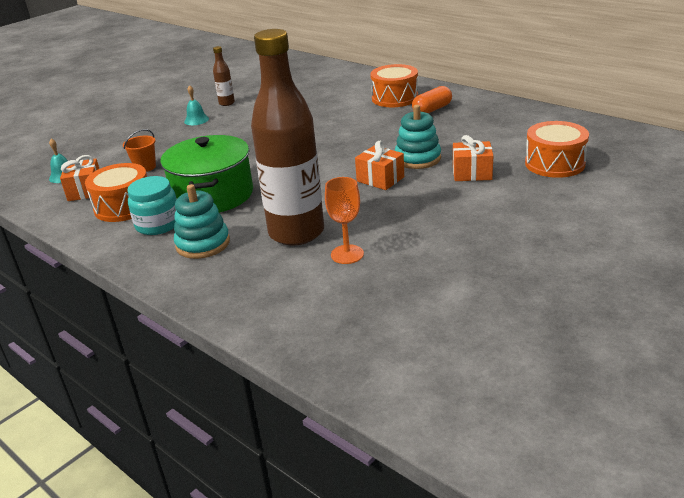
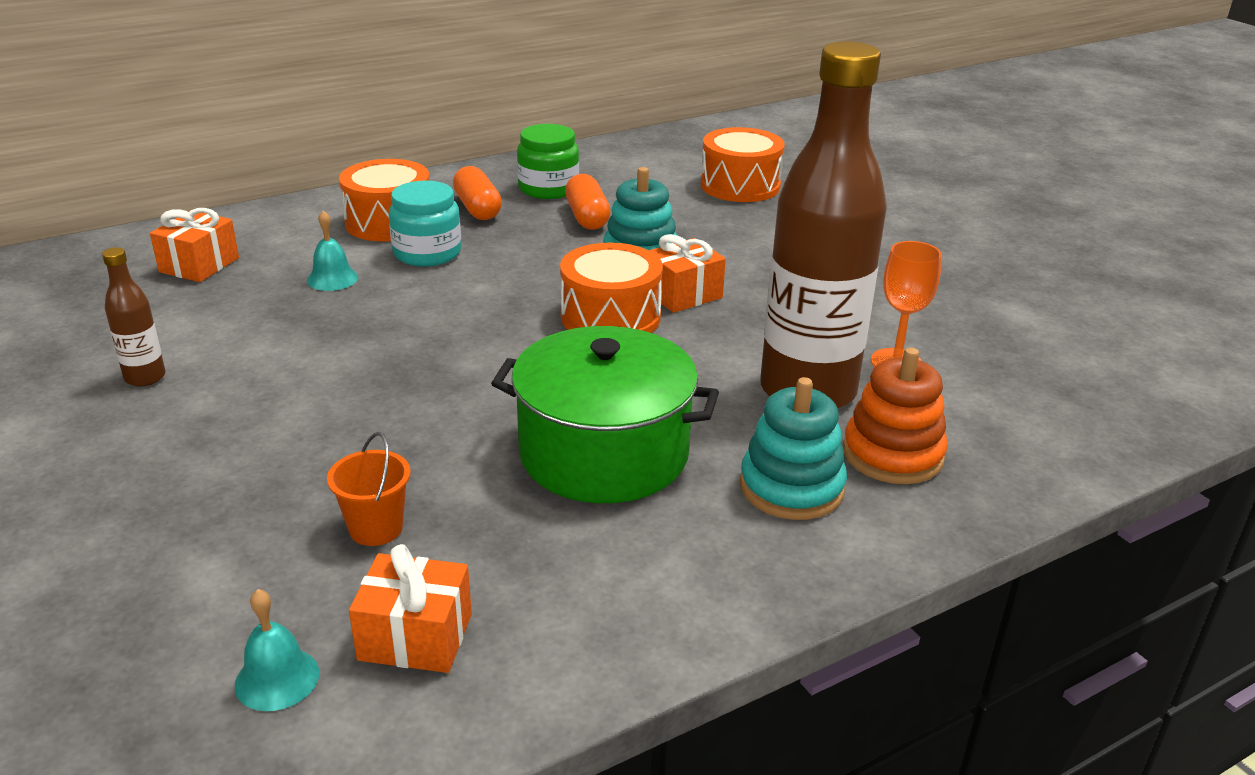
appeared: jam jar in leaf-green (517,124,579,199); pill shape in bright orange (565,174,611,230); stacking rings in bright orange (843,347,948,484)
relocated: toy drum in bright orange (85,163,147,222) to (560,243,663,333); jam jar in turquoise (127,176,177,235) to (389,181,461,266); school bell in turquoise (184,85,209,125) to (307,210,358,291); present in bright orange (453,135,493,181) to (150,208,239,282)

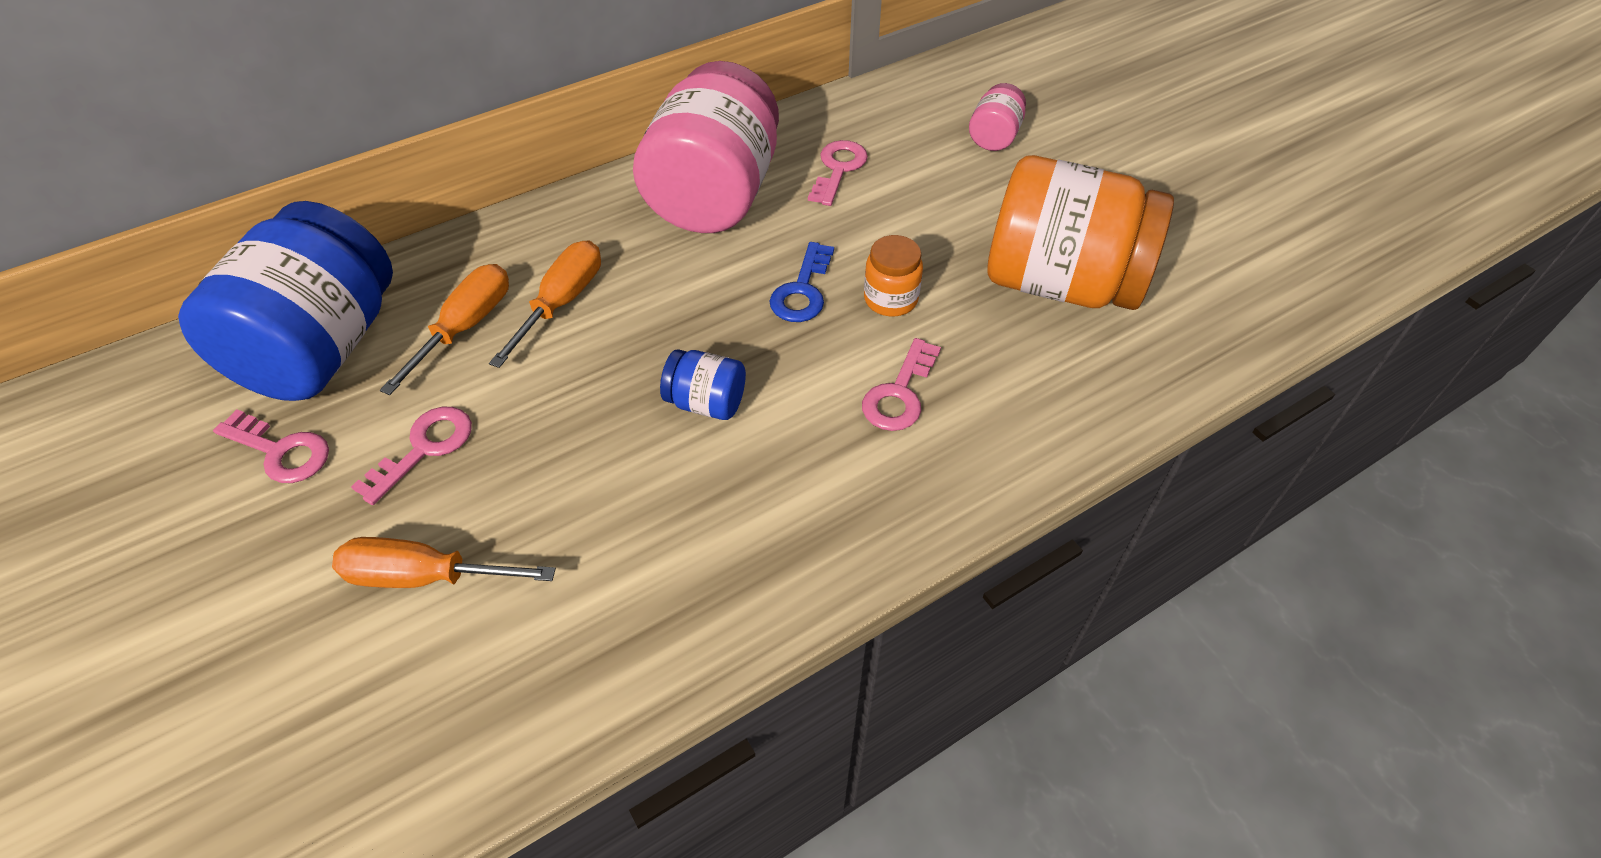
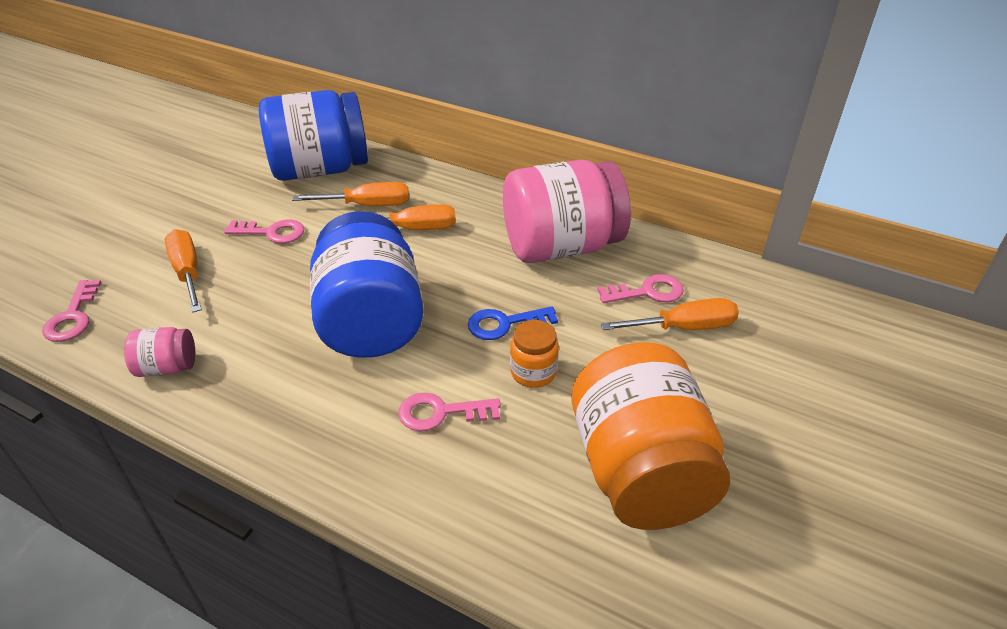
appeared: screwdriver in bright orange (601,298,739,330)
relocated: latchkey in rose-pink (213,409,329,483) to (42,280,101,342); jam jar in rose-pink (969,83,1026,151) to (124,327,195,377)
size: jam jar in blue (660,349,746,420) = (310,211,423,358) x2.31

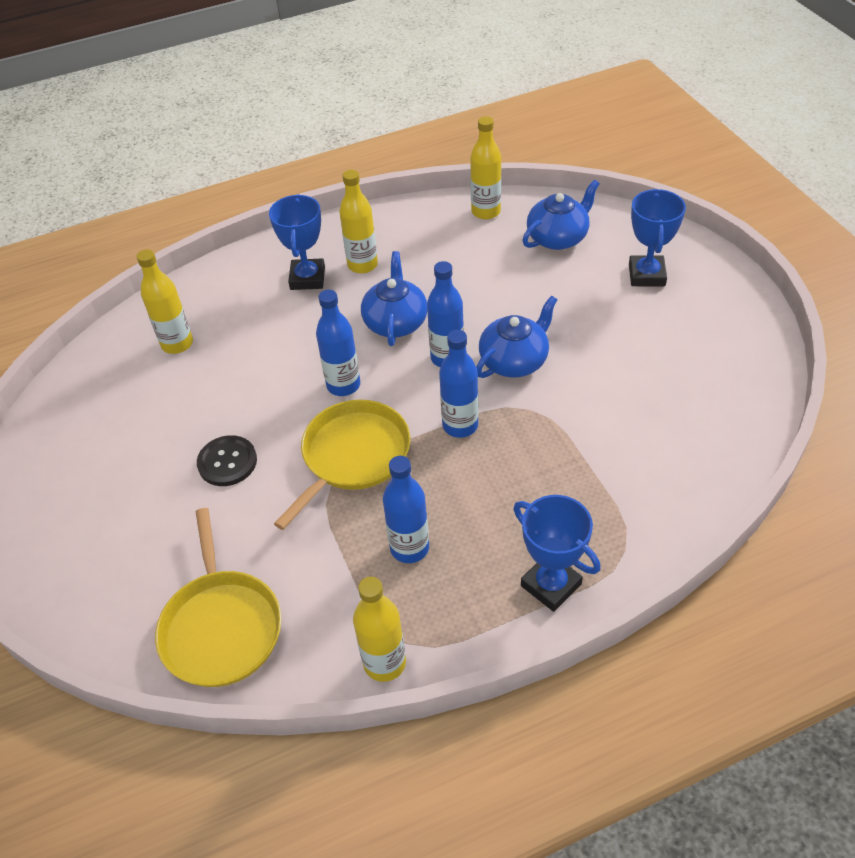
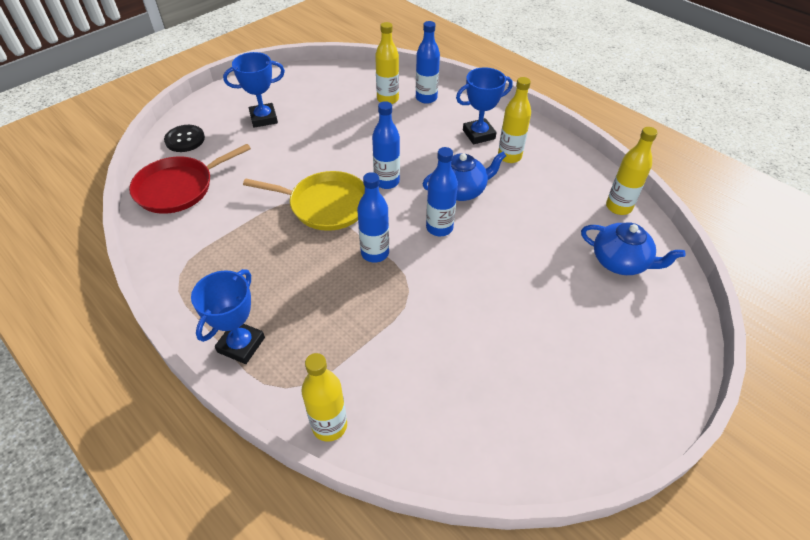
missing: china teapot in blue (476,296,557,378)
relocated: shirt button in jet-black (197,435,257,486) to (164,125,205,152); drink bottle in yellow (353,577,406,682) to (301,353,347,442); drink bottle in blue (383,456,429,563) to (416,21,440,104); award cup in blue (629,189,686,286) to (223,52,285,128)
colour: skillet in yellow (155,508,282,687) to skillet in scarlet (129,144,251,214)

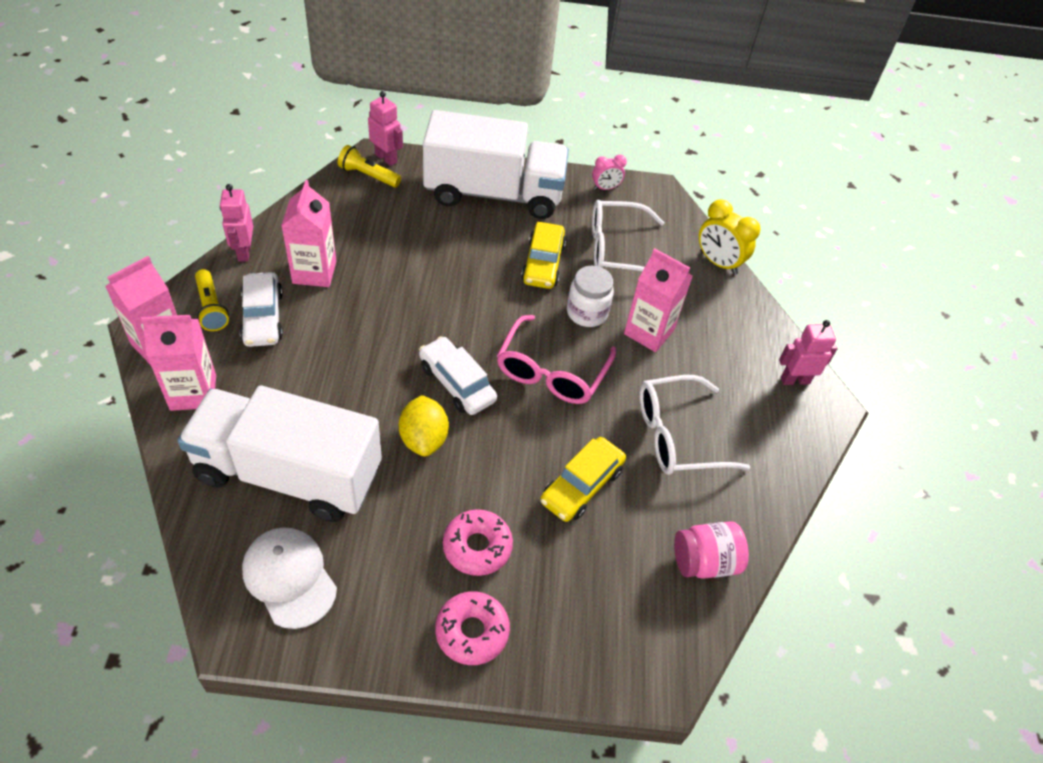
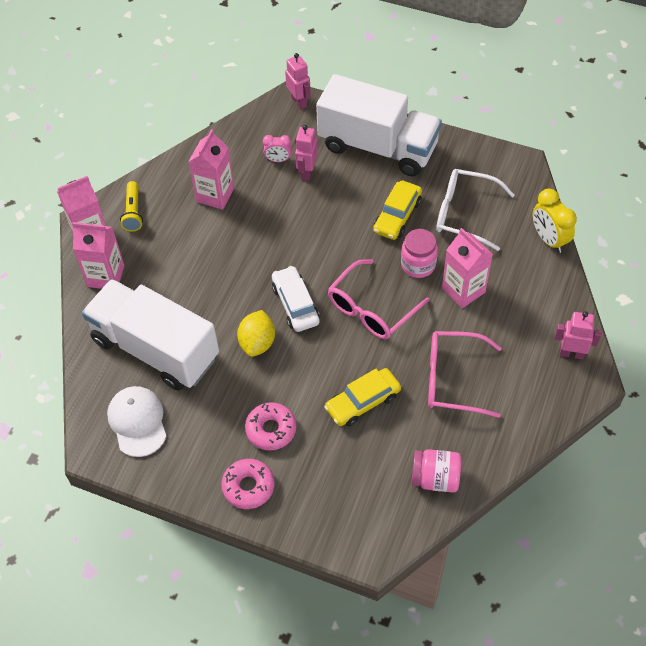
missing: car in white (240,272,283,347); flashlight in yellow (338,145,401,187)
relocated: robot in rose-pink (220,184,253,261) to (295,125,318,181); bedside clock in rose-pink (592,155,627,190) to (263,135,292,162)
colour: jam jar in white (567,266,614,327) to jam jar in rose-pink (401,229,438,278); spectacles in white (640,375,750,475) to spectacles in rose-pink (428,331,502,418)

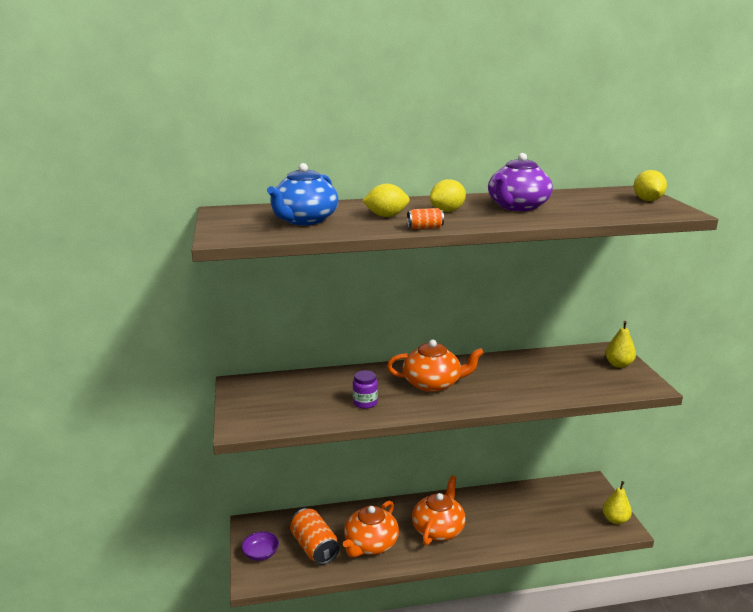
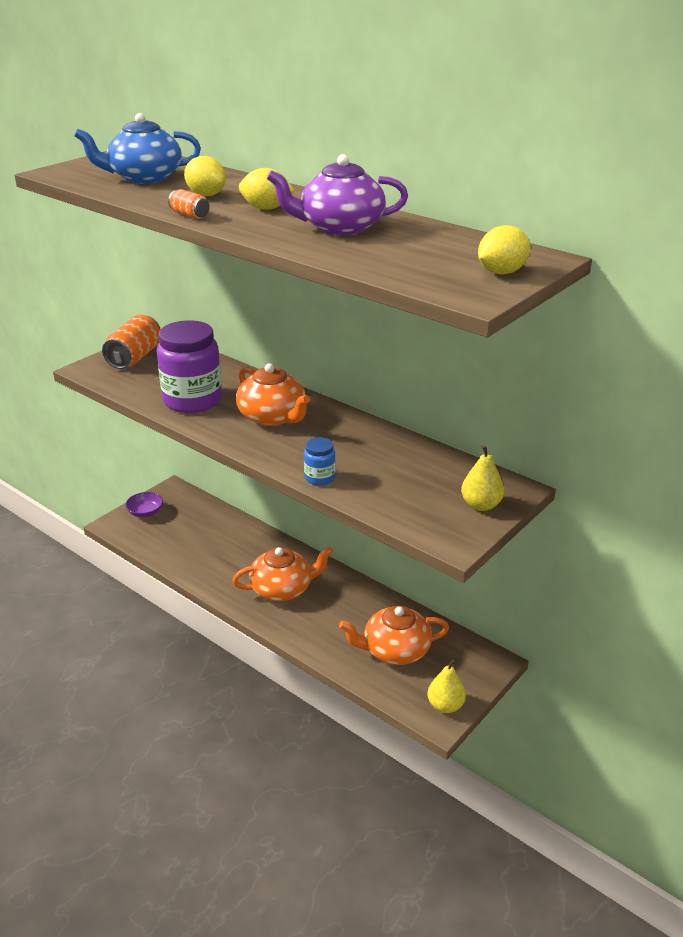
appeared: jam jar in blue (304,437,336,486)
relocated: tin in bright orange (290,508,339,565) to (102,315,160,369); china teapot in bright orange (343,500,399,558) to (339,606,449,665)
size: jam jar in royal purple (353,370,378,409) = (157,320,222,413) x2.18

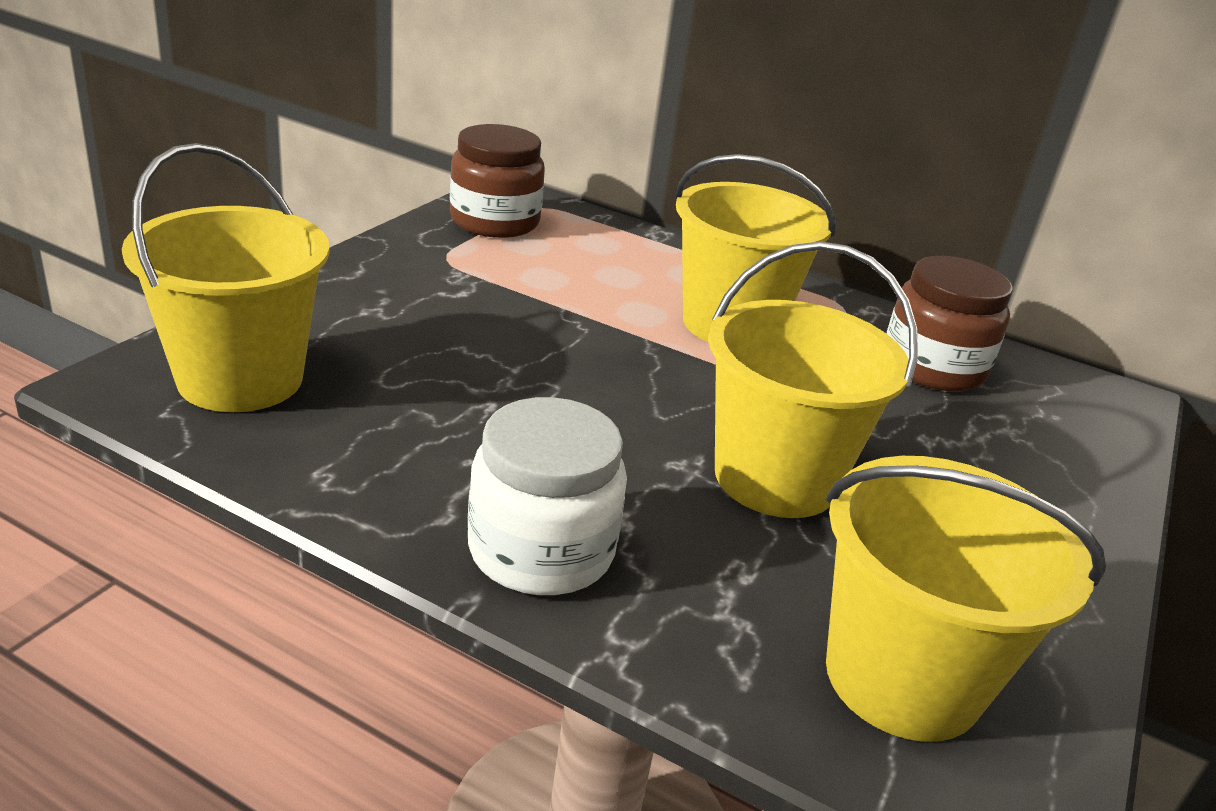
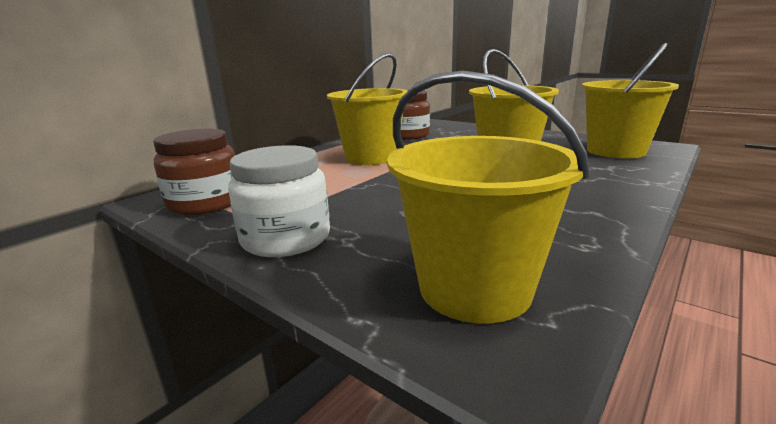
relocated: jam jar in white (468,397,627,595) to (228,145,330,257)

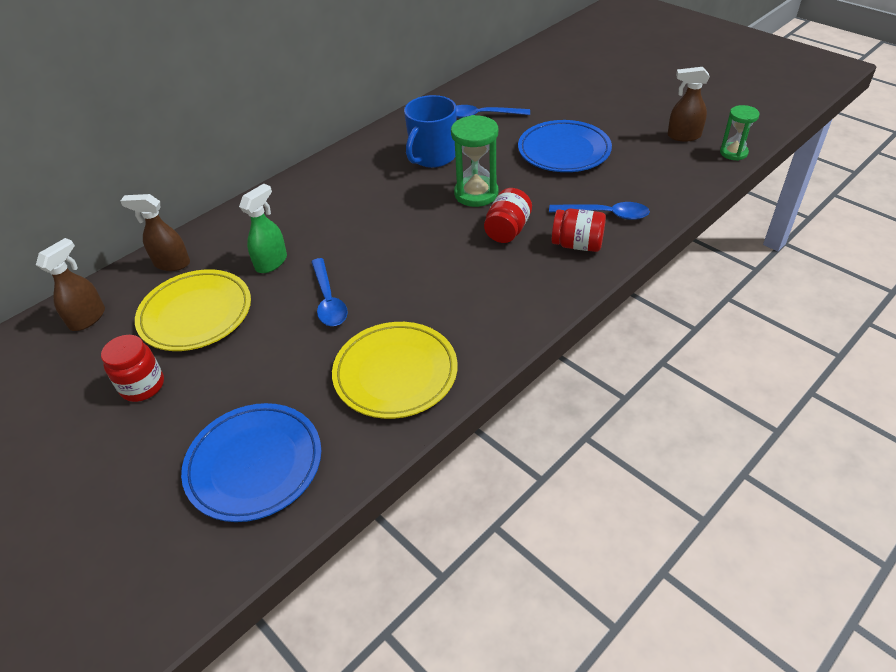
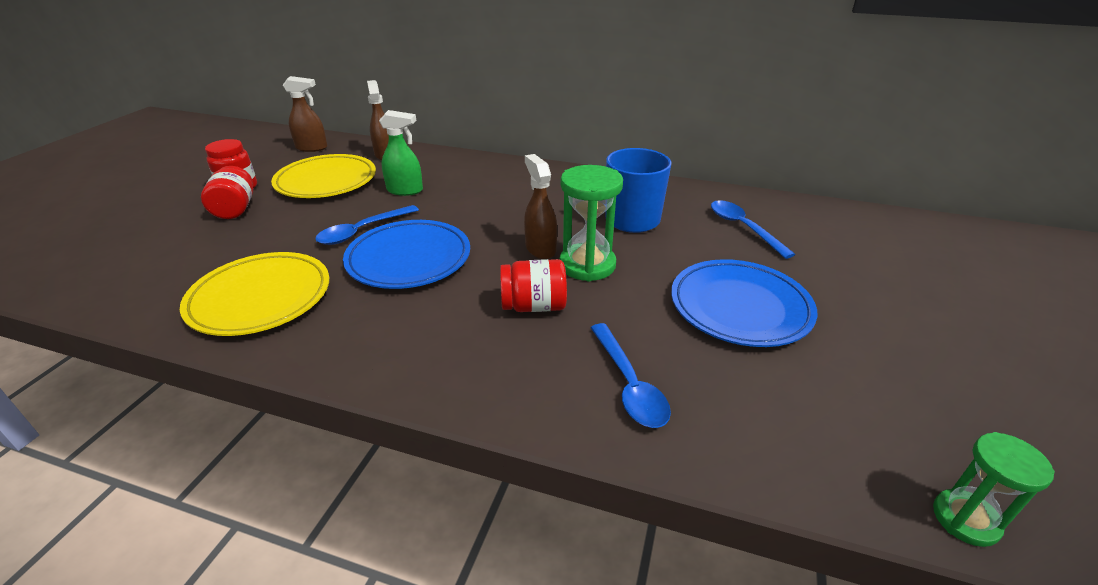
relocated: plate in blue (181,403,321,522) to (343,220,470,289); jam jar in scarlet (552,209,606,252) to (201,166,253,219); spray cleaner in dark brown (667,67,710,142) to (524,154,557,259)

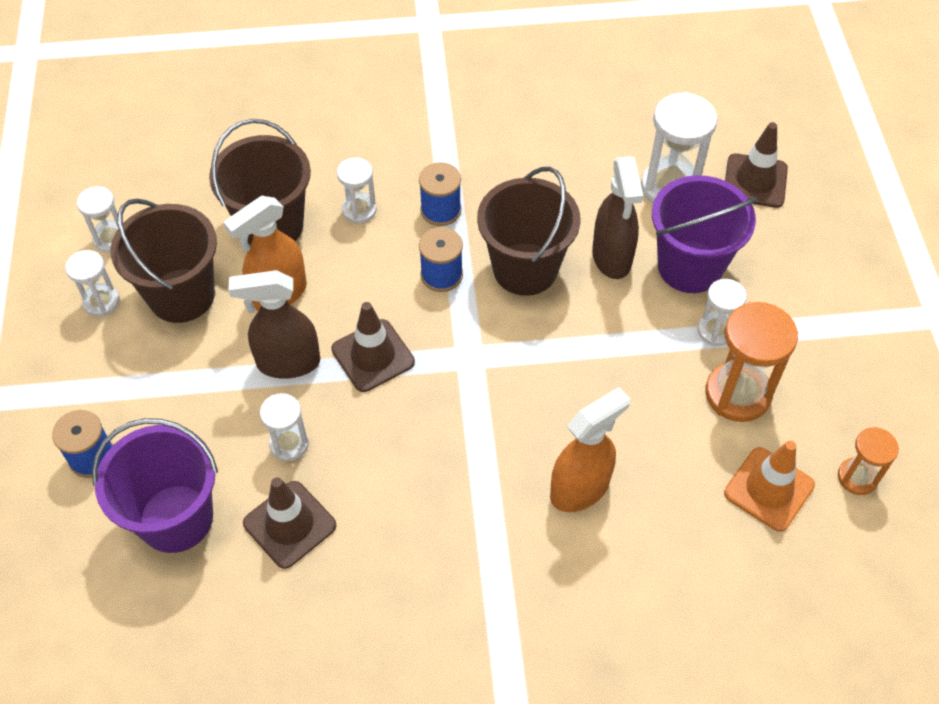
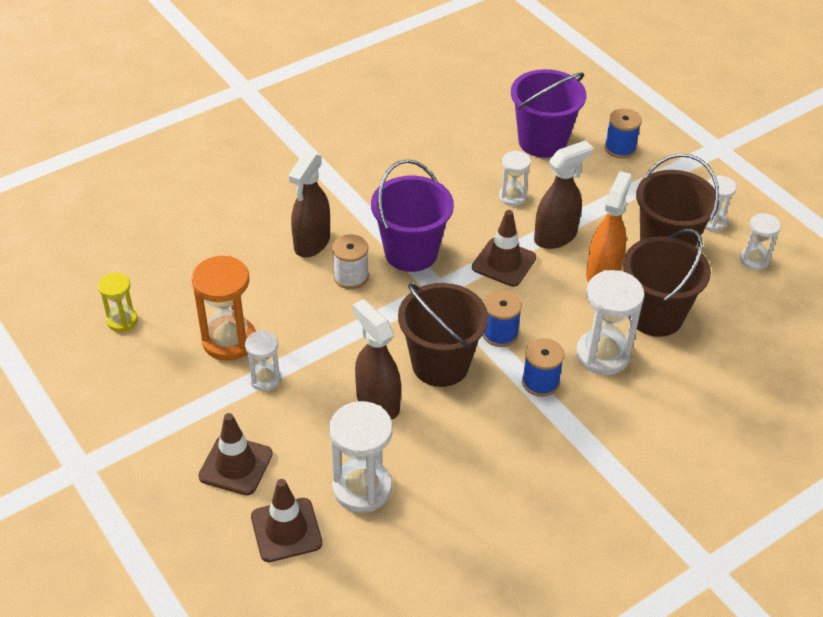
missing: traffic cone in bright orange (724,441,815,532)
appeared: reel of thread in white (332,234,369,289)
relocated: traffic cone in dark brown (243,477,336,569) to (198,413,273,495); pail in royal purple (652,175,757,293) to (371,159,454,272)
colour: spray cleaner in bright orange (550,387,630,512) to spray cleaner in dark brown (288,151,330,257); hourglass in bright orange (838,427,899,495) to hourglass in yellow (98,273,138,332)
size: hourglass in white (337,157,377,224) = (576,270,644,375) x1.73

